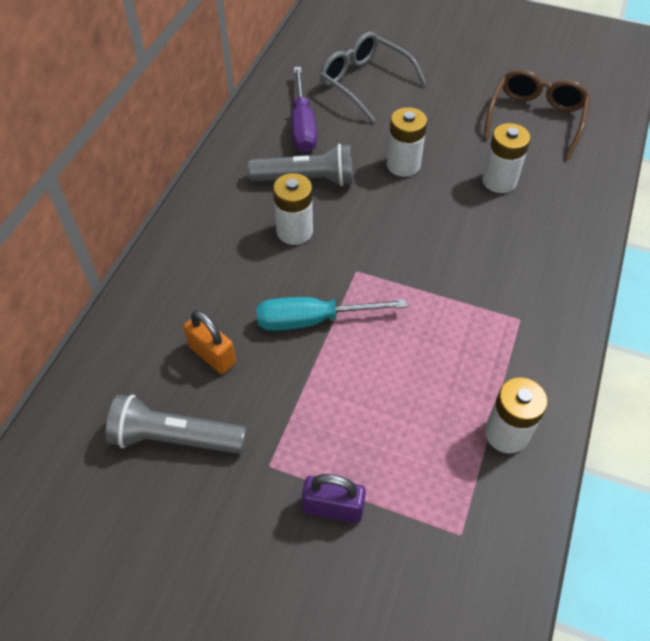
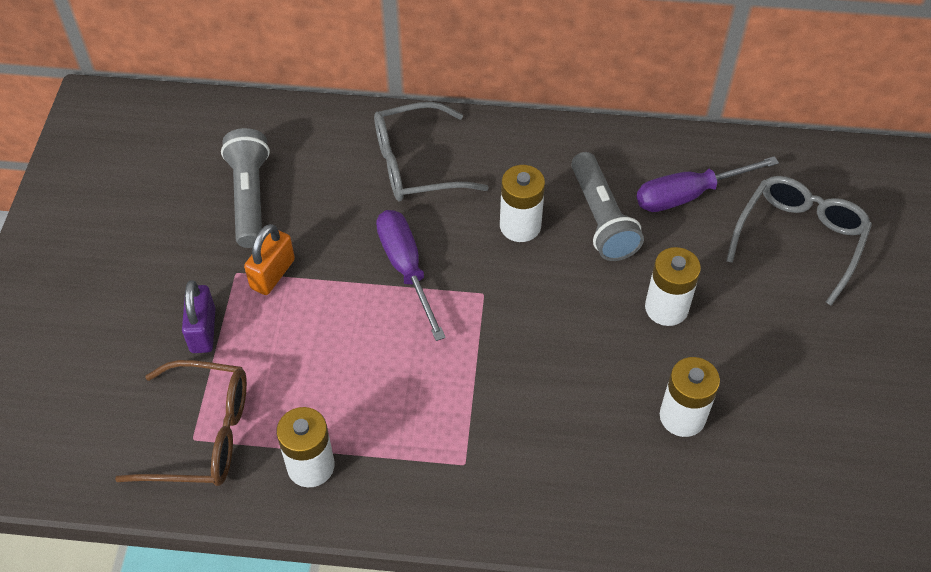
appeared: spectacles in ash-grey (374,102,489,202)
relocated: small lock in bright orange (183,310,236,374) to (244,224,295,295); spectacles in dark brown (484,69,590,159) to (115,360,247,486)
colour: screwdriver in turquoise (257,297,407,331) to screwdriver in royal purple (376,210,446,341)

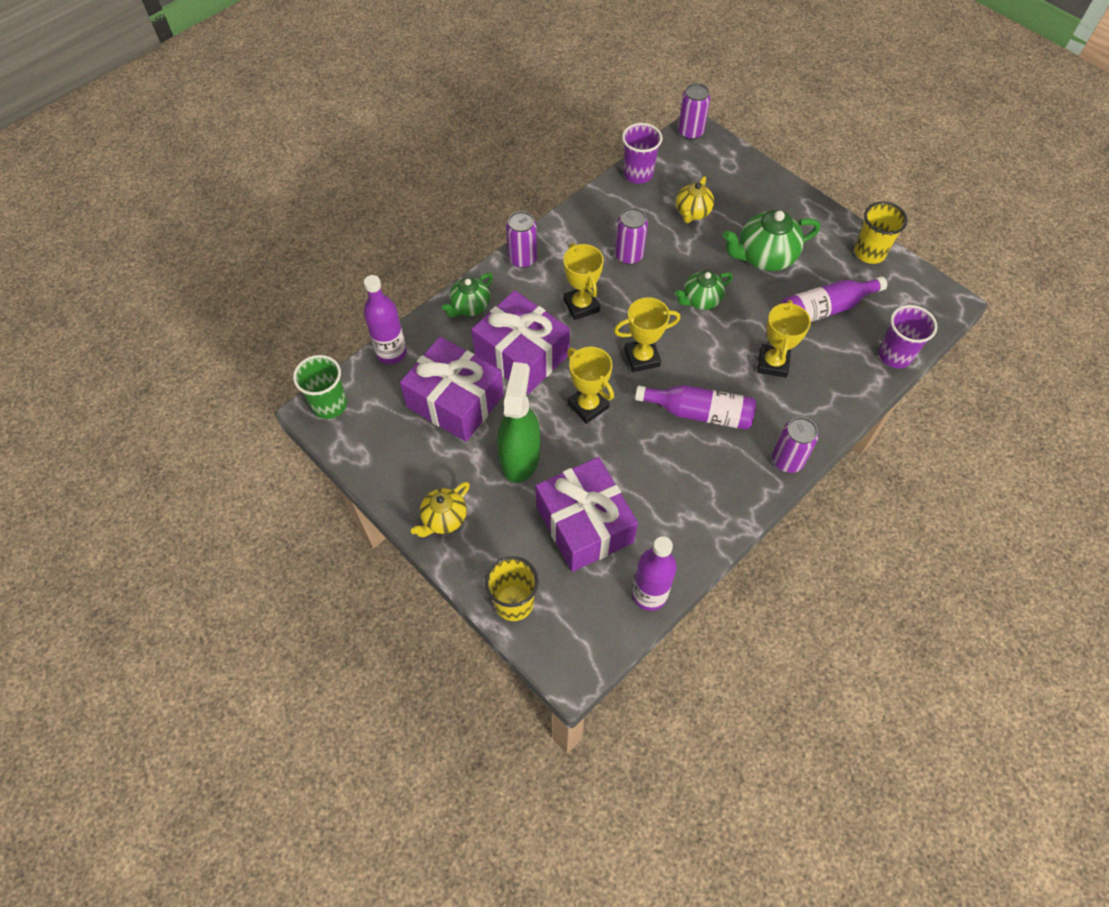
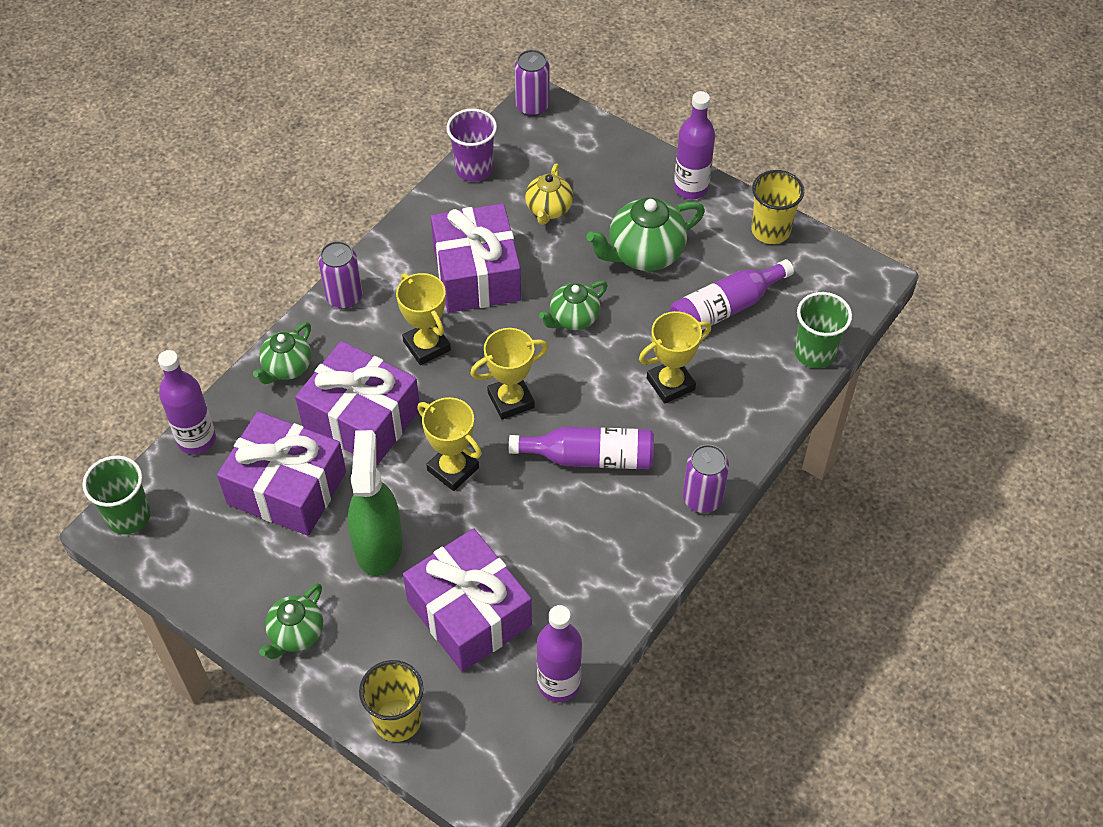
appeared: drink bottle in royal purple (674,91,715,199)
exchanged: tin in royal purple (615,208,648,264) to present in royal purple (431,203,521,313)
colour: china teapot in yellow (411,482,470,537) to china teapot in leaf-green (259,583,323,659); tumbler in royal purple (879,305,937,368) to tumbler in leaf-green (795,292,852,368)
spun: award cup in yellow (757,300,811,378) = (639,311,711,404) 60 degrees clockwise

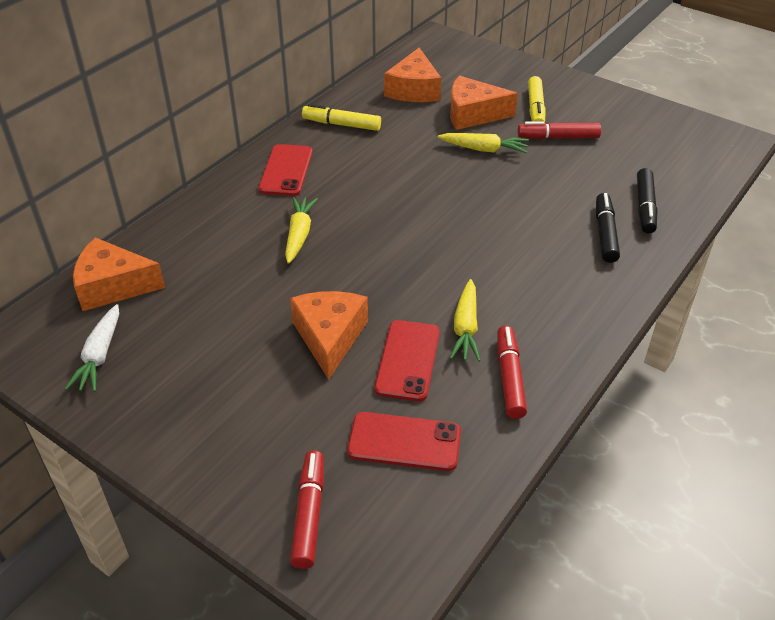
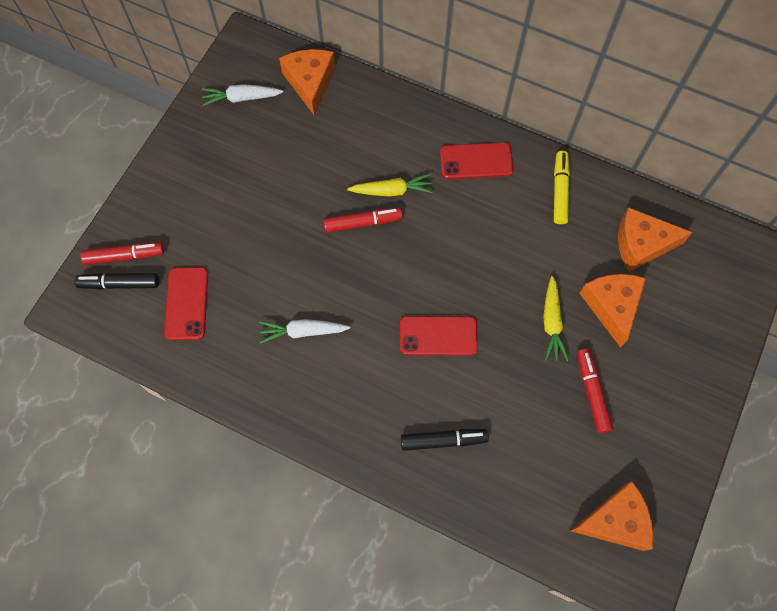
missing: felt pen in yellow (528,76,546,122)
relocated: piece of cheese in bright orange (290,291,368,380) to (570,481,653,551); smartphone in scarlet (374,320,440,402) to (400,316,478,356); felt pen in scarlet (497,326,527,419) to (323,207,403,233); felt pen in jet-black (637,168,657,233) to (74,273,159,290)
colour: root vegetable in yellow (450,279,481,361) to root vegetable in white (259,319,350,344)

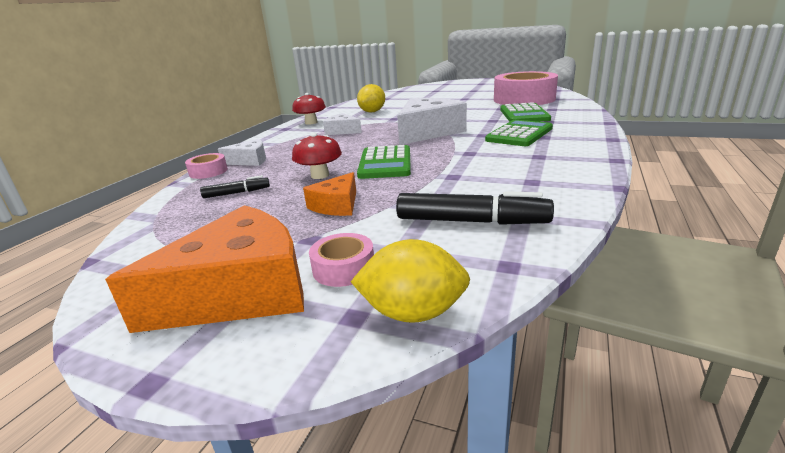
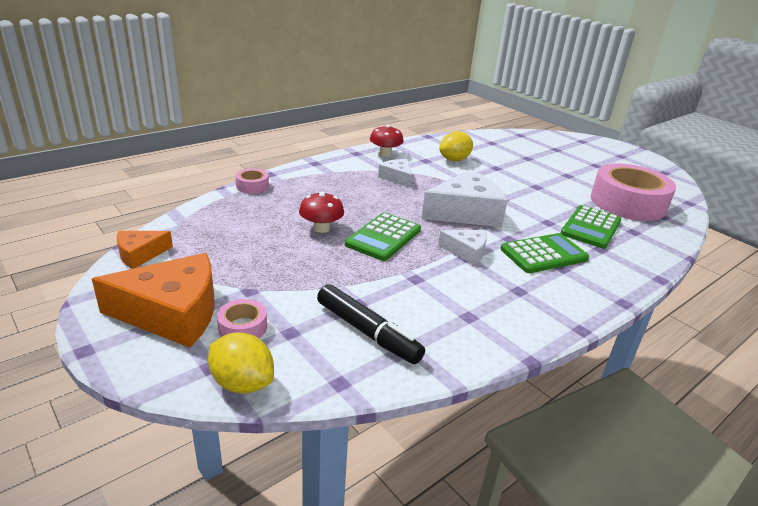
missing: felt pen in jet-black (200,175,270,198)
relocated: piece of cheese in white (218,139,266,166) to (438,230,487,265); piece of cheese in bright orange (303,172,356,216) to (117,231,173,269)

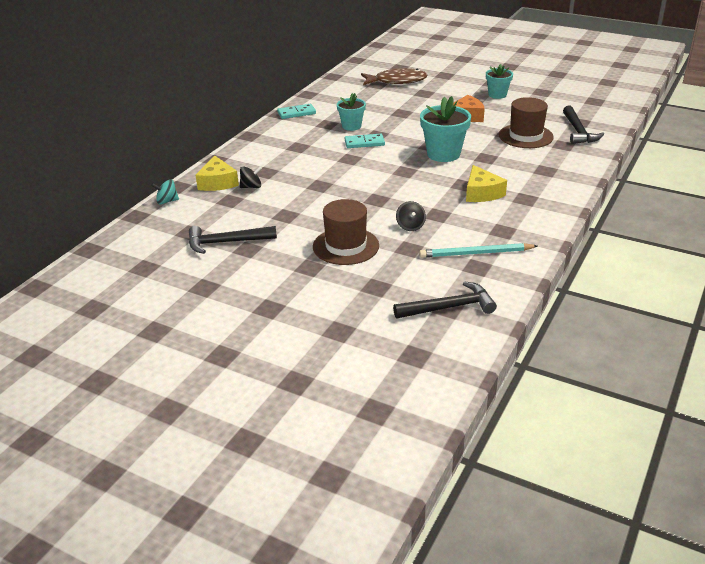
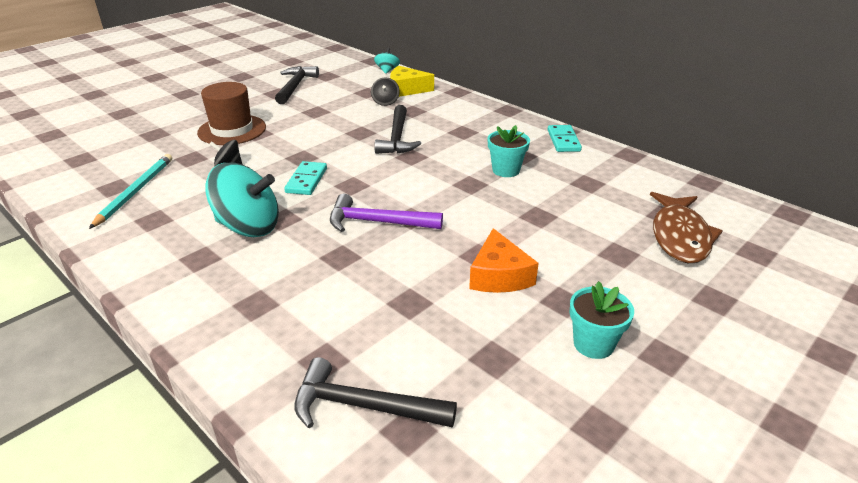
missing: top hat in dark brown (499,97,554,148)
relocated: domino piece in turquoise (345,134,385,148) to (284,161,327,195); claw hammer in jet-black (393,281,497,319) to (375,105,421,154)
exchanged: potted plant in turquoise (420,96,471,162) to claw hammer in royal purple (330,194,443,232); piece of cheese in yellow (466,165,507,202) to spinning top in turquoise (205,163,279,237)

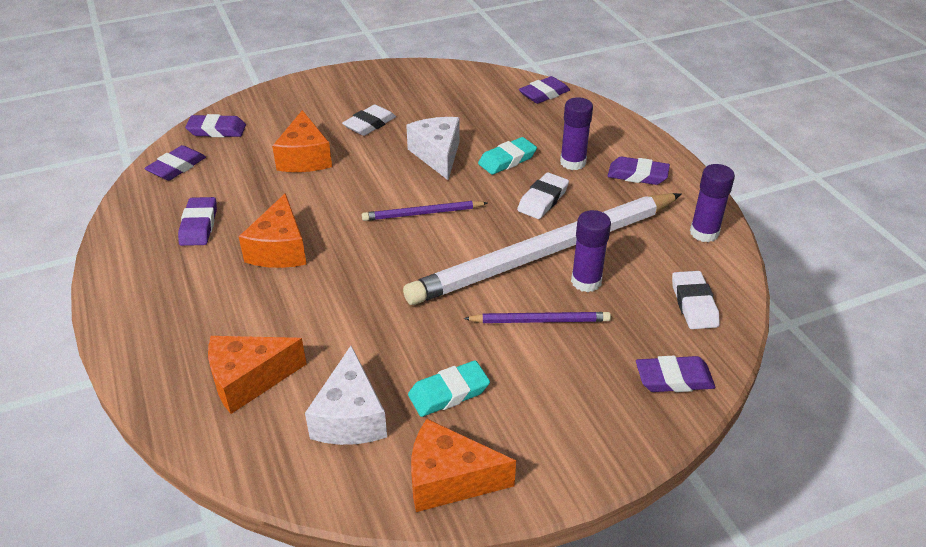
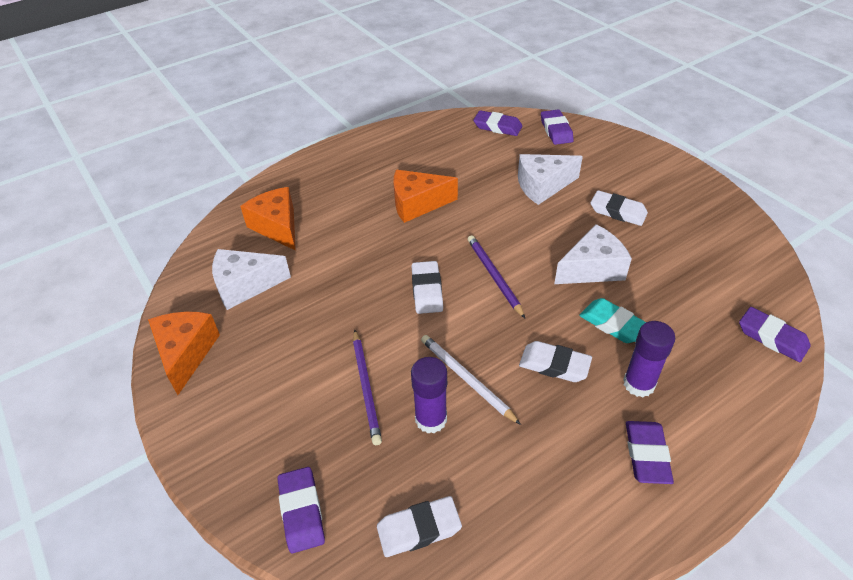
missing: gum eraser in royal purple (178,197,217,246); gum eraser in turquoise (408,360,490,417); stick of glue in royal purple (690,164,735,242)
appeared: gum eraser in white (412,261,443,314)
colour: piece of cheese in bright orange (272,110,332,172) to piece of cheese in white (518,154,583,205)
size: wooden pencil in white (403,193,681,305) = (421,335,521,425) x0.41

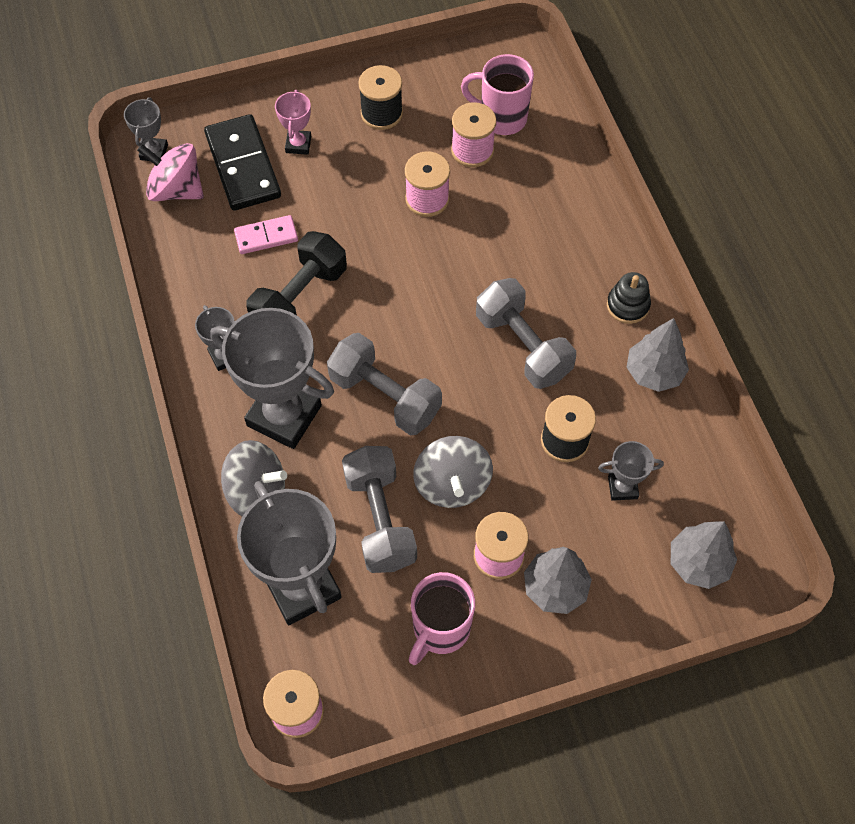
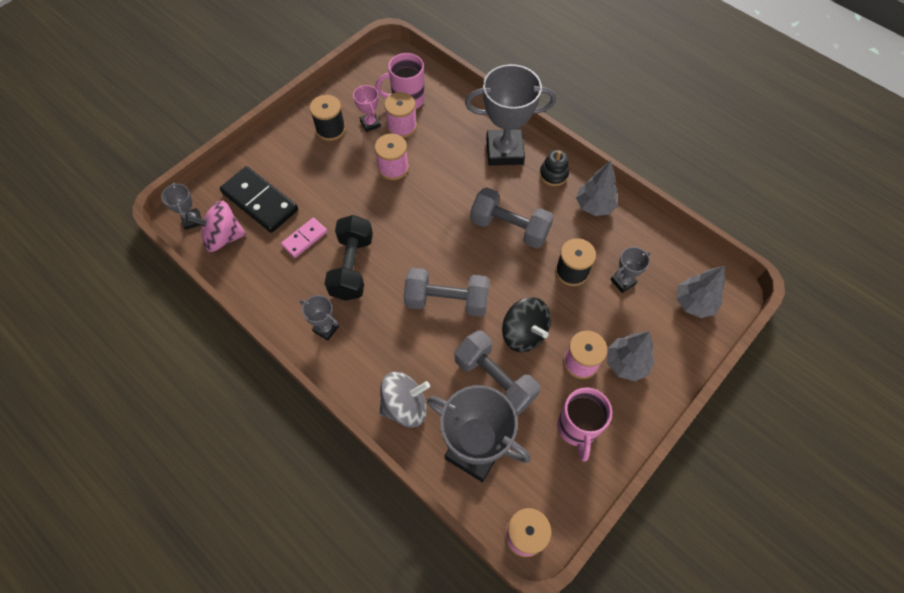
relocated: award cup in ash-grey (210,308,334,449) to (465,64,556,166); award cup in rose-pink (275,90,311,155) to (353,85,381,132)
colour: spinning top in ash-grey (413,436,493,508) to spinning top in jet-black (502,297,551,352)

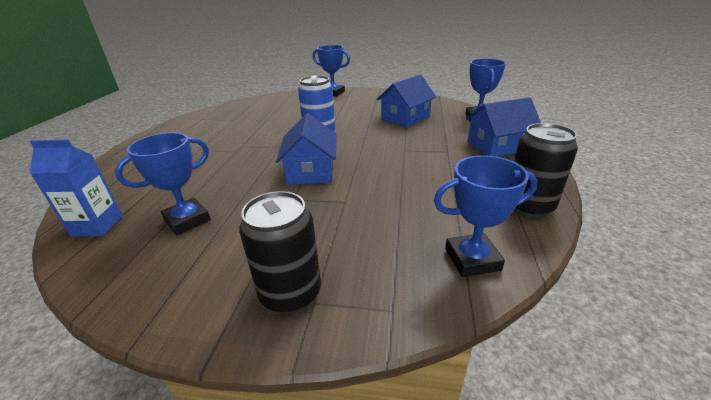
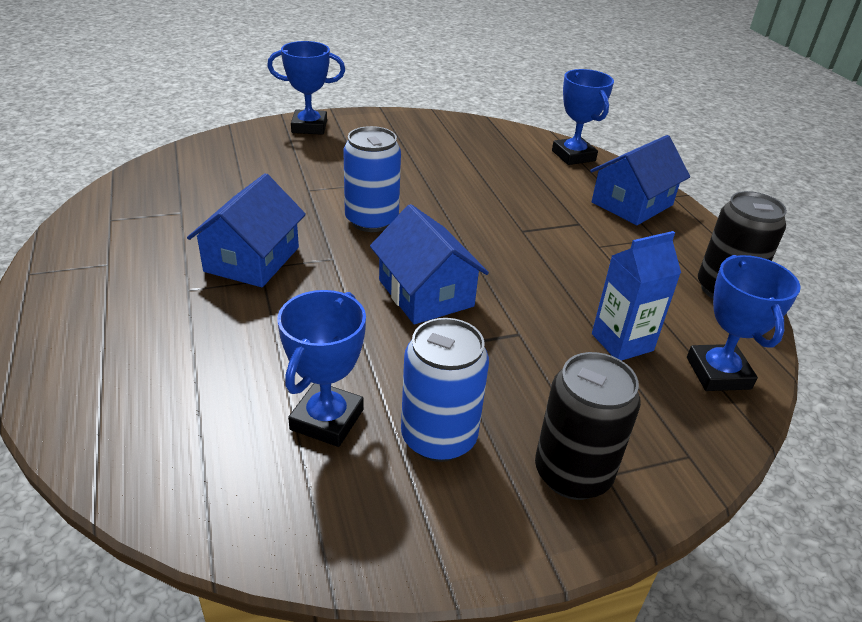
appeared: tin in blue (401,318,489,462)
relocated: carton in blue (30,139,123,237) to (592,231,681,361); cottage in blue (377,75,436,127) to (187,173,306,287)
spun: award cup in blue (434,155,538,277) = (687,255,801,391) 60 degrees counterclockwise

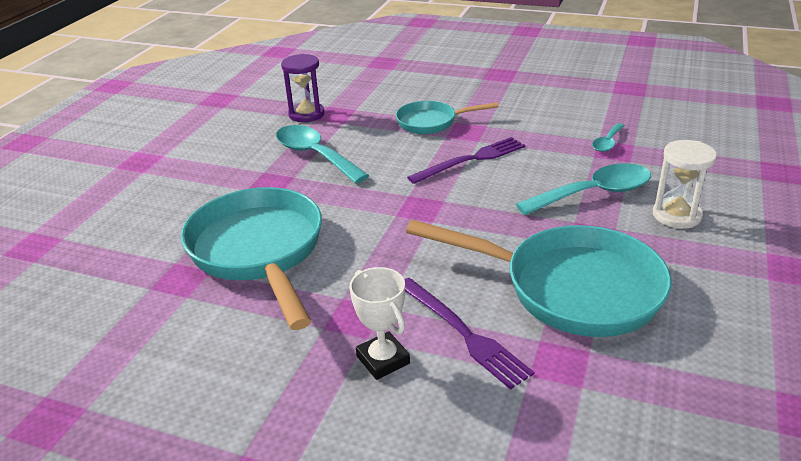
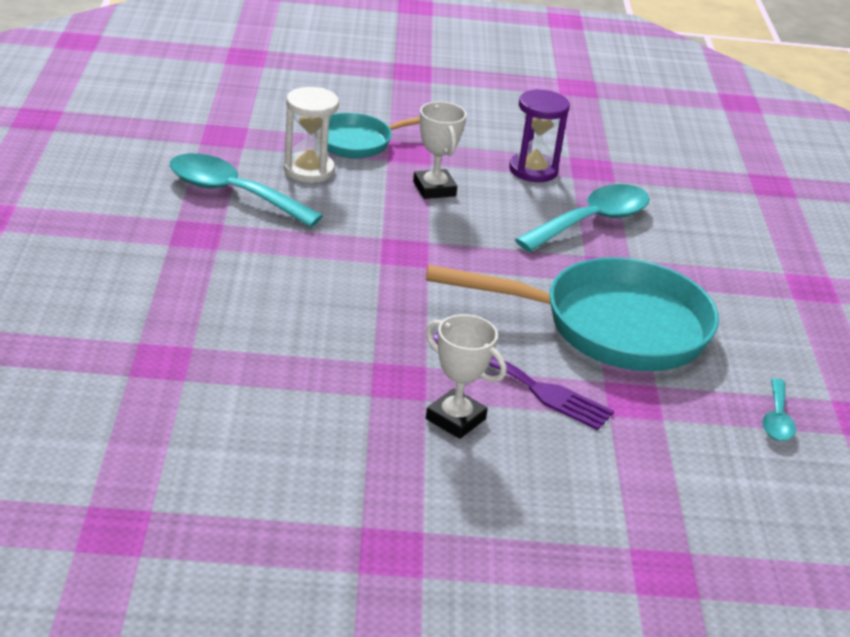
missing: skillet in turquoise (181,187,322,330)
relocated: hourglass in royal purple (281,54,325,122) to (509,89,570,182); teaspoon in turquoise (592,123,625,152) to (762,378,796,441); hourglass in white (653,140,717,229) to (284,87,339,183)
exchanged: dinner fork in royal purple (407,137,525,184) to award cup in white (413,101,466,199)

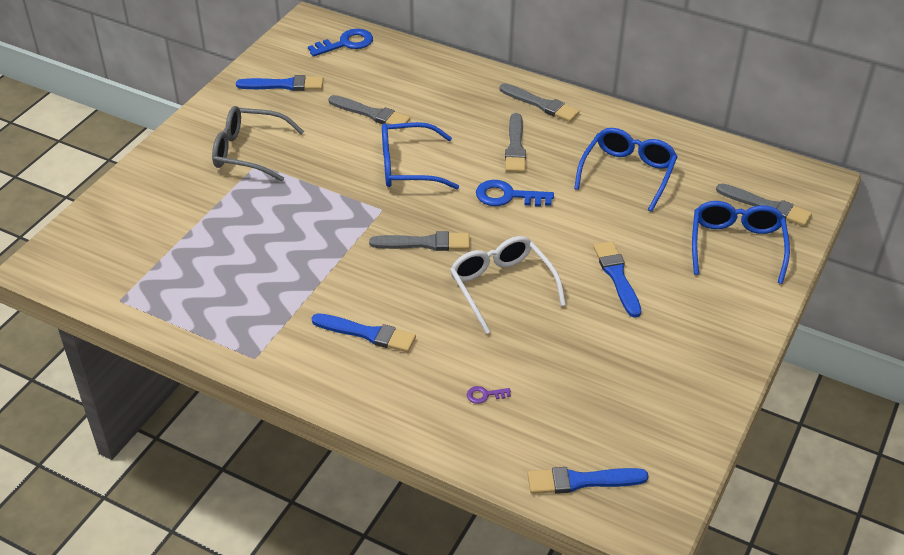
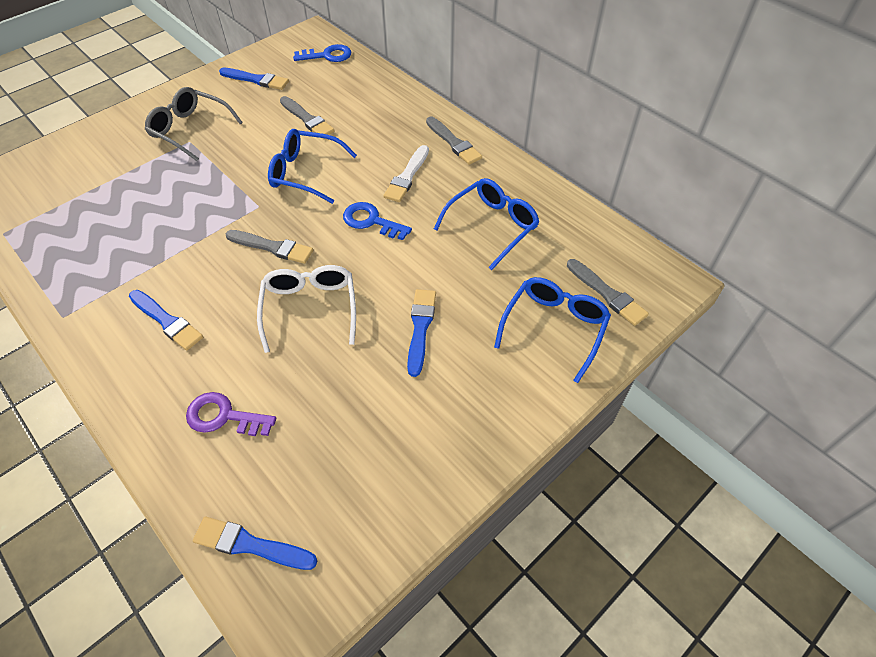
colour: paintbrush in ash-grey (505,113,526,173) to paintbrush in white (383,145,429,202)
size: latchkey in royal purple (467,386,511,404) = (186,392,276,436) x2.06

